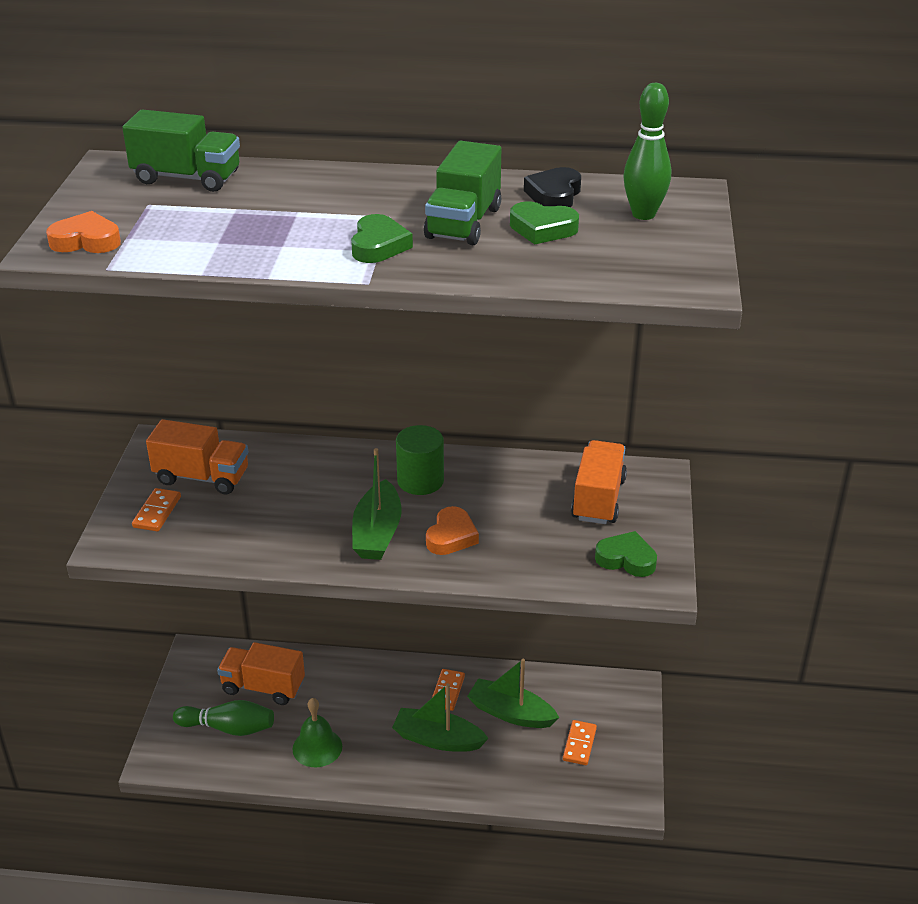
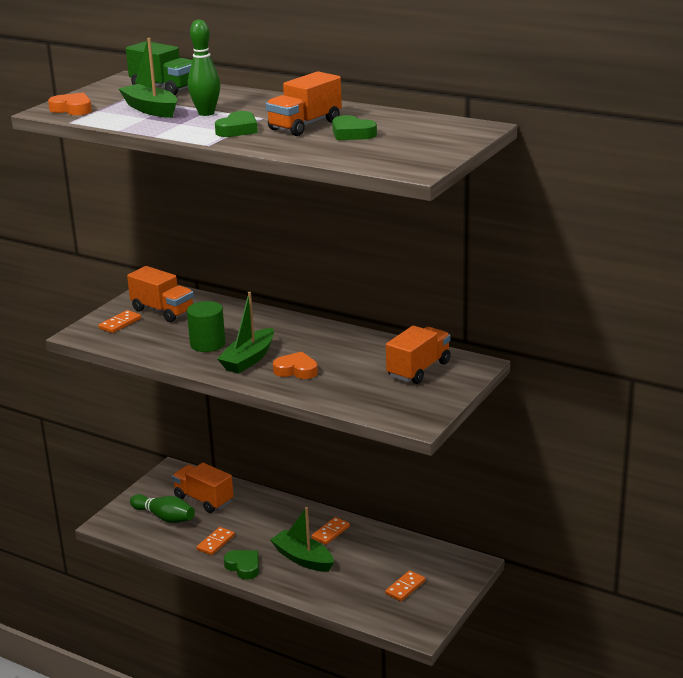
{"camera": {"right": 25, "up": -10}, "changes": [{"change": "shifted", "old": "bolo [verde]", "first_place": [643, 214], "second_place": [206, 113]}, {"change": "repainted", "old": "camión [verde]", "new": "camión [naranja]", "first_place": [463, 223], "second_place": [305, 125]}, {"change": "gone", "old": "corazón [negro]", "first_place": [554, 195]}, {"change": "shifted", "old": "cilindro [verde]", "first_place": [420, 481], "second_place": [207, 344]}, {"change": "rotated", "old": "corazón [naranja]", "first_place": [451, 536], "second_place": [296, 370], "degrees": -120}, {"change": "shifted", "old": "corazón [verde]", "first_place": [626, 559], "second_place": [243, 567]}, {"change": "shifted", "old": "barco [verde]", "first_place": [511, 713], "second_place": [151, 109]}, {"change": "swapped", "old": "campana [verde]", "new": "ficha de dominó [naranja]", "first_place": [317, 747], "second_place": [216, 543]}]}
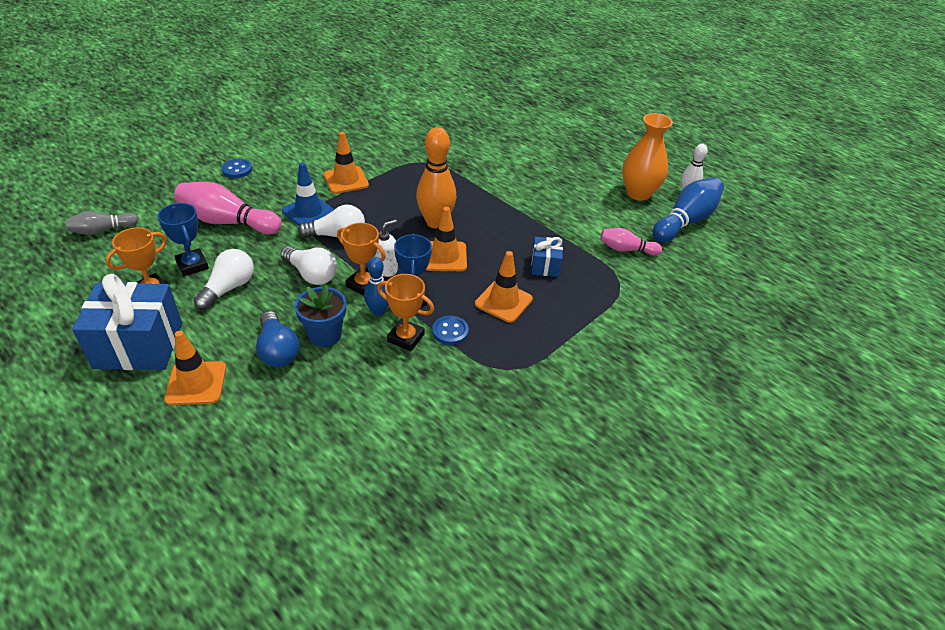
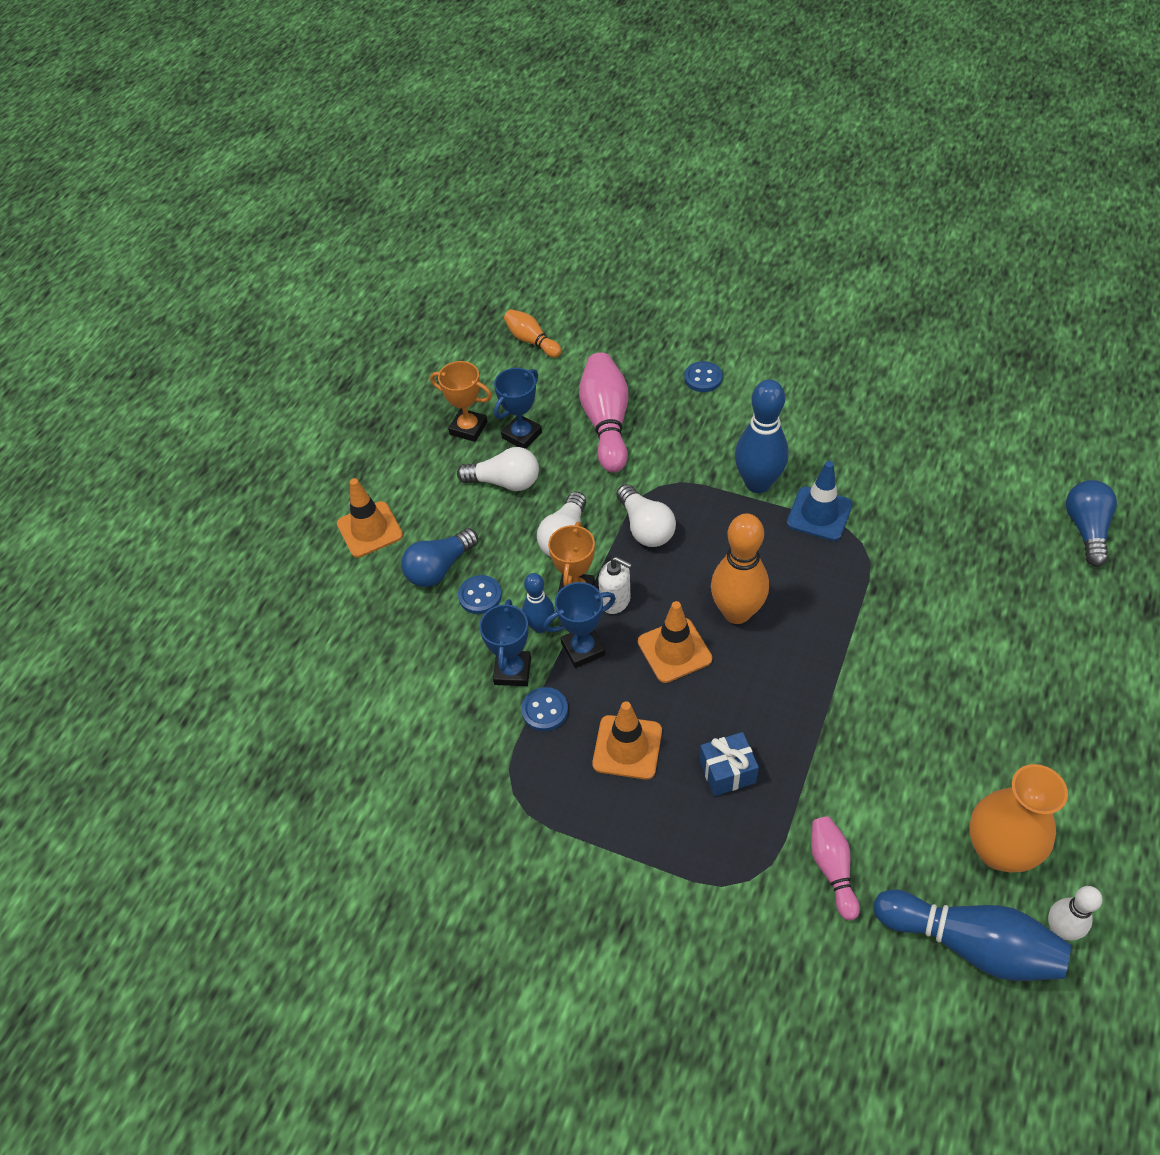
{"camera": {"right": 75, "up": 10}, "changes": [{"change": "swapped", "old": "cono de tráfico [naranja]", "new": "bolo [azul]", "first_place": [346, 180], "second_place": [758, 483]}, {"change": "shifted", "old": "cono de tráfico [azul]", "first_place": [308, 212], "second_place": [819, 514]}, {"change": "repainted", "old": "bolo [gris]", "new": "bolo [naranja]", "first_place": [102, 230], "second_place": [531, 341]}, {"change": "gone", "old": "regalo [azul]", "first_place": [138, 345]}, {"change": "repainted", "old": "trofeo [naranja]", "new": "trofeo [azul]", "first_place": [406, 338], "second_place": [512, 671]}, {"change": "swapped", "old": "maceta [azul]", "new": "botón [azul]", "first_place": [324, 335], "second_place": [480, 596]}, {"change": "new", "new": "bombilla [azul]", "second_place": [1086, 529]}]}
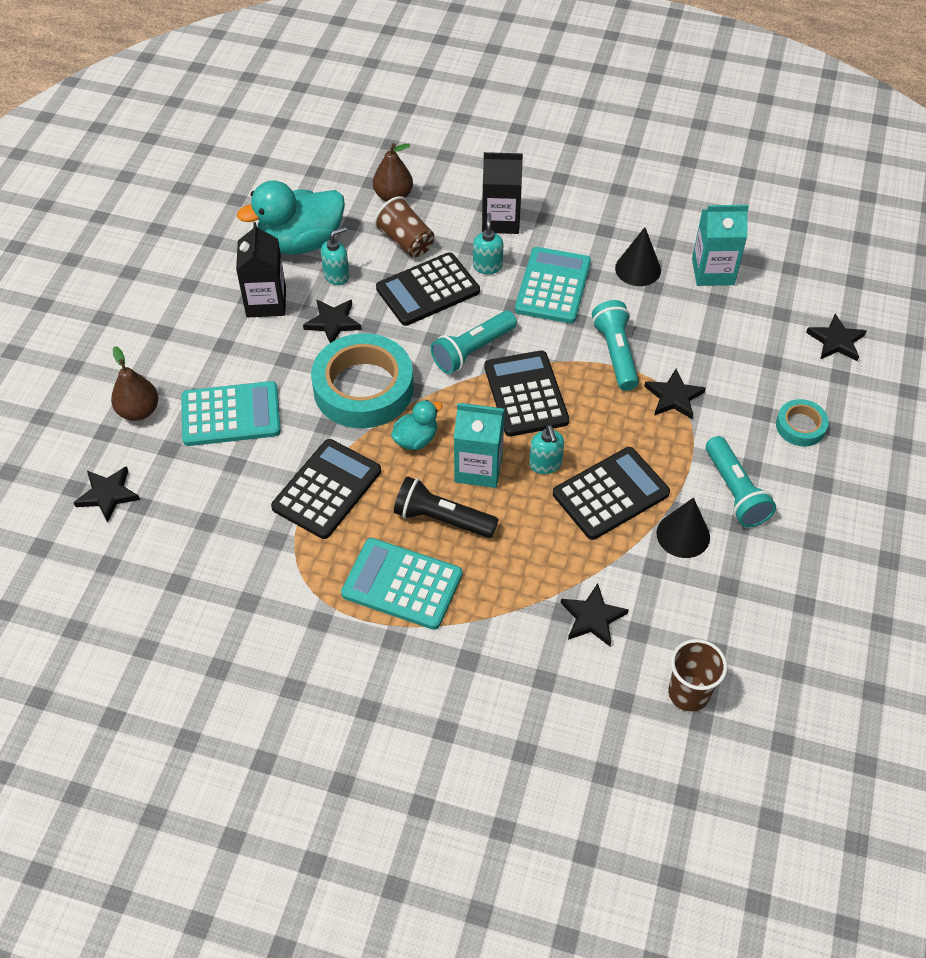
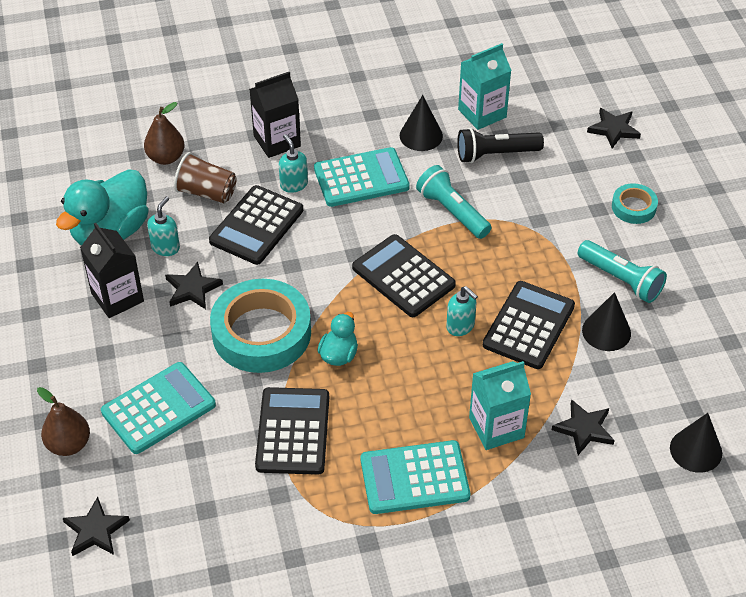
{"camera": {"right": -30, "up": -5}, "changes": [{"change": "rotated", "old": "calculadora [turquesa]", "first_place": [553, 286], "second_place": [361, 178], "degrees": 90}, {"change": "gone", "old": "lámpara de mano [turquesa]", "first_place": [472, 350]}, {"change": "gone", "old": "estrella [negro]", "first_place": [673, 397]}, {"change": "shifted", "old": "cartón de leche [turquesa]", "first_place": [478, 468], "second_place": [496, 427]}, {"change": "shifted", "old": "lámpara de mano [negro]", "first_place": [442, 519], "second_place": [495, 154]}, {"change": "swapped", "old": "vaso [marrón]", "new": "cono [negro]", "first_place": [688, 693], "second_place": [696, 450]}]}
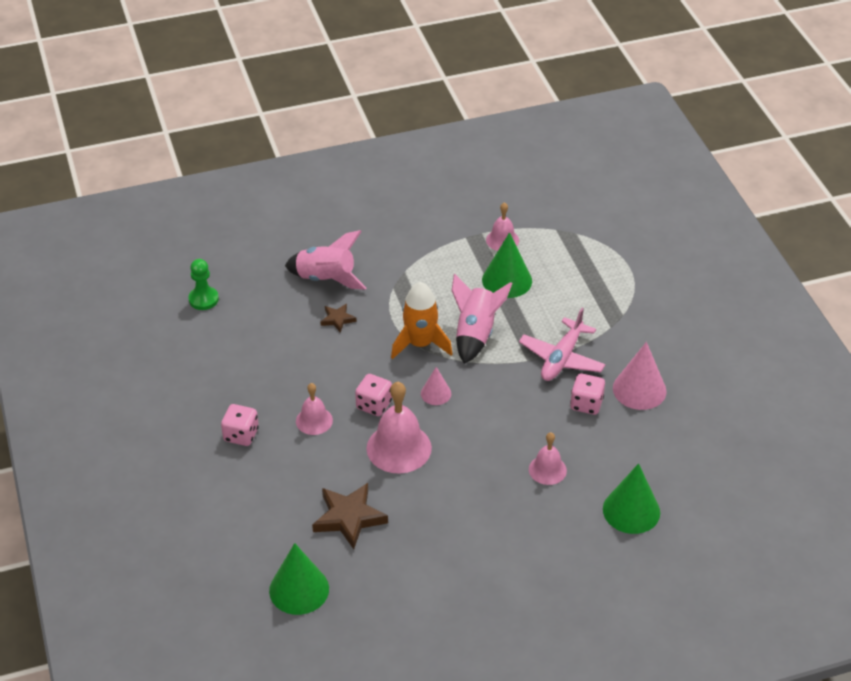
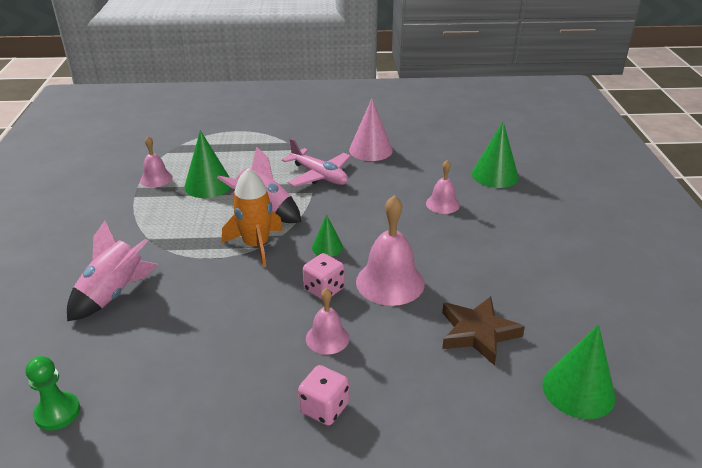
{"camera": {"right": -75, "up": -10}, "changes": [{"change": "gone", "old": "estrella [marrón]", "first_place": [337, 319]}, {"change": "repainted", "old": "cono [rosa]", "new": "cono [verde]", "first_place": [436, 393], "second_place": [327, 247]}, {"change": "gone", "old": "dado [rosa]", "first_place": [586, 404]}]}
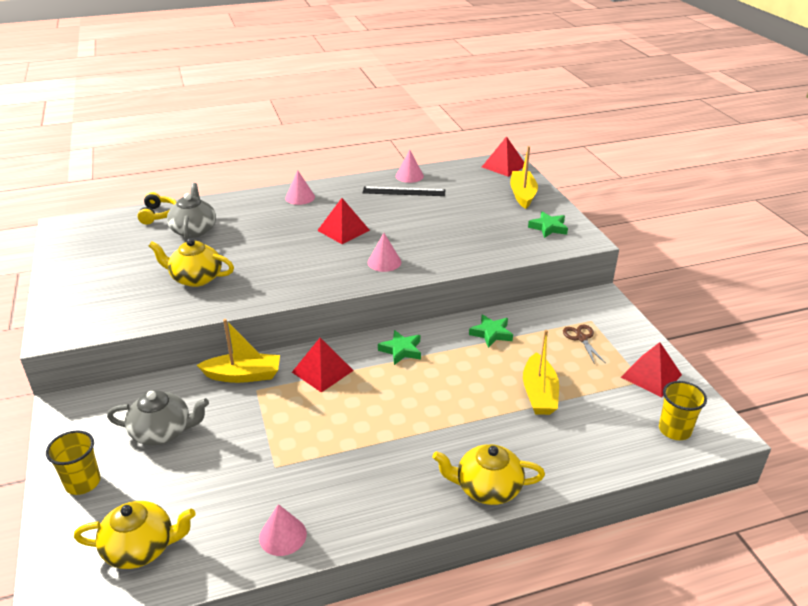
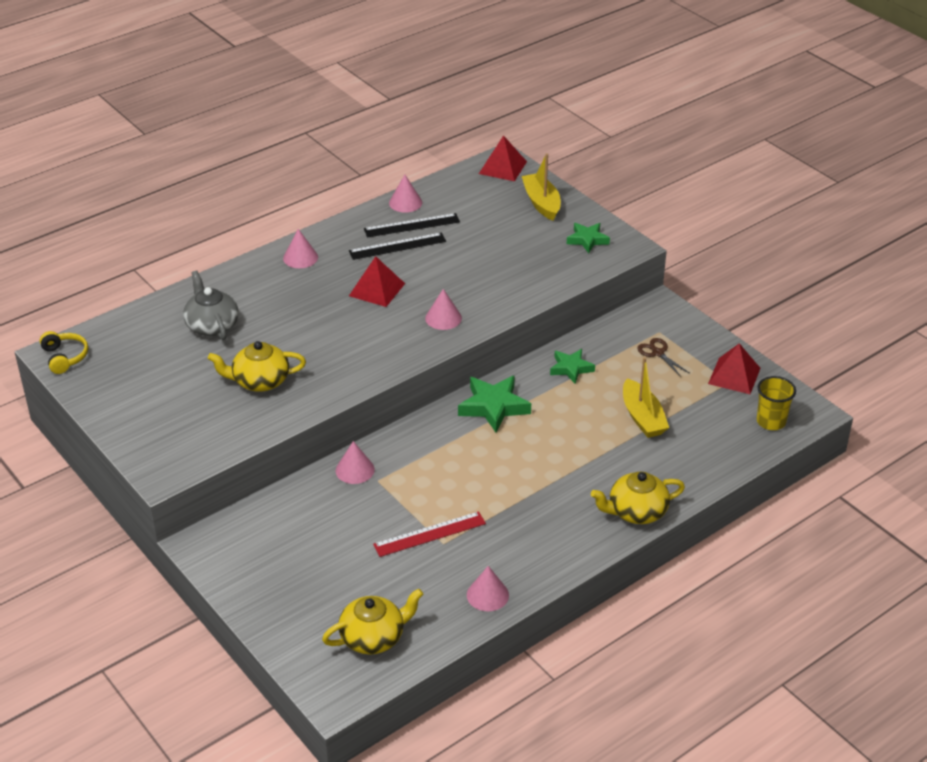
{"camera": {"right": -20, "up": 5}, "changes": [{"change": "shifted", "old": "auriculares [amarillo]", "first_place": [158, 215], "second_place": [64, 357]}, {"change": "swapped", "old": "barco [amarillo]", "new": "cono [rosa]", "first_place": [243, 375], "second_place": [355, 470]}, {"change": "scaled", "old": "estrella [verde]", "first_place": [401, 350], "second_place": [493, 407], "factor": 1.56}, {"change": "gone", "old": "pirámide [rojo]", "first_place": [322, 371]}, {"change": "gone", "old": "tetera [gris]", "first_place": [163, 431]}, {"change": "gone", "old": "vaso [amarillo]", "first_place": [83, 482]}, {"change": "new", "new": "regla [negro]", "second_place": [397, 246]}, {"change": "new", "new": "regla [rojo]", "second_place": [430, 534]}]}
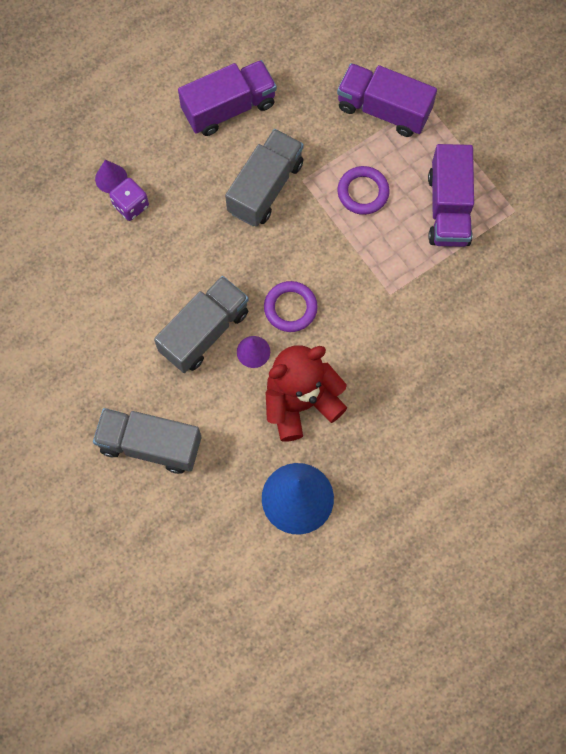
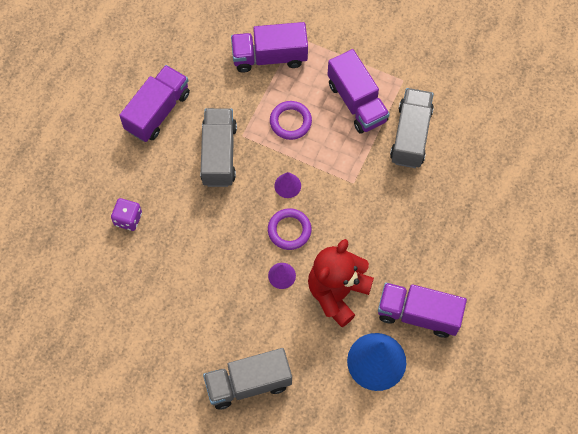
{"camera": {"right": -30, "up": -5}, "changes": [{"change": "shifted", "old": "cono [morado]", "first_place": [111, 178], "second_place": [287, 185]}, {"change": "shifted", "old": "camión [gris]", "first_place": [204, 332], "second_place": [410, 135]}, {"change": "new", "new": "camión [morado]", "second_place": [418, 314]}]}
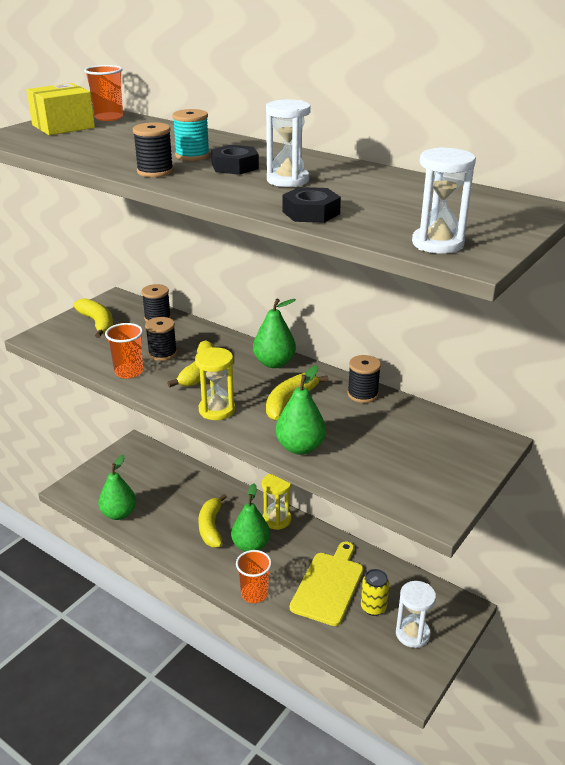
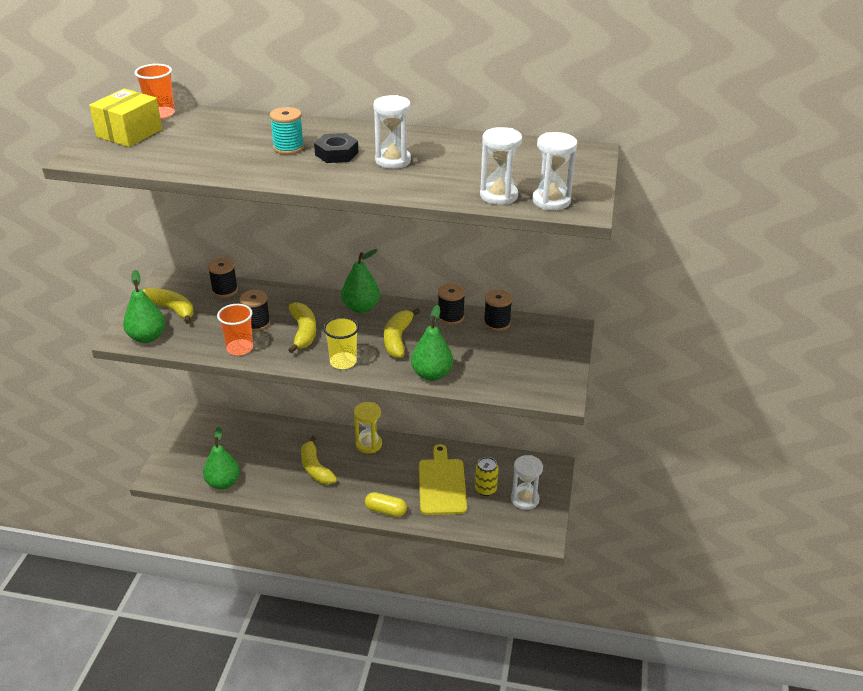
{"camera": {"right": -25, "up": 5}, "changes": [{"change": "shifted", "old": "carrete [negro]", "first_place": [155, 171], "second_place": [497, 323]}, {"change": "gone", "old": "tuerca [negro]", "first_place": [311, 212]}, {"change": "swapped", "old": "reloj de arena [amarillo]", "new": "vaso [amarillo]", "first_place": [217, 410], "second_place": [343, 362]}, {"change": "shifted", "old": "pera [verde]", "first_place": [251, 546], "second_place": [147, 337]}, {"change": "swapped", "old": "vaso [naranja]", "new": "cápsula [amarillo]", "first_place": [254, 594], "second_place": [386, 510]}, {"change": "new", "new": "reloj de arena [blanco]", "second_place": [498, 196]}]}
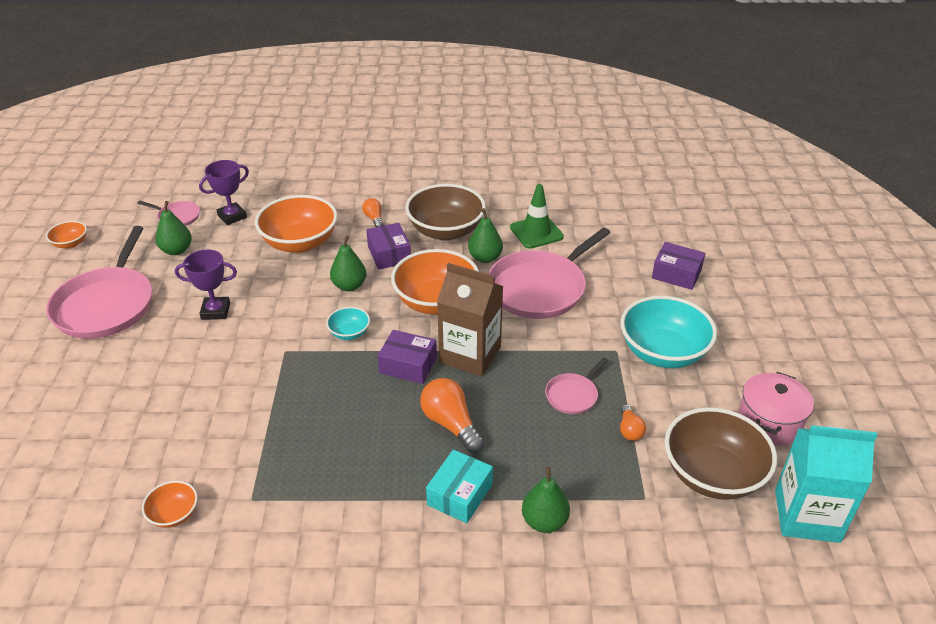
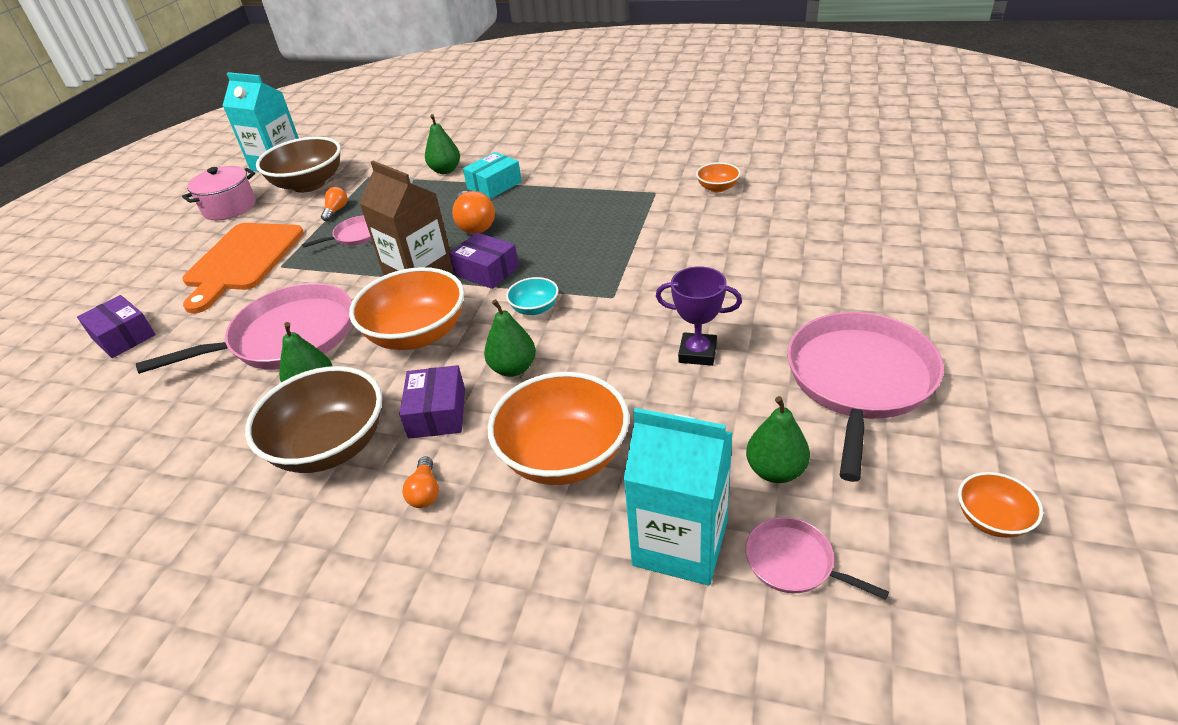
{"camera": {"right": -160, "up": 0}, "changes": [{"change": "swapped", "old": "trofeo [morado]", "new": "cartón de leche [turquesa]", "first_place": [232, 216], "second_place": [680, 543]}, {"change": "gone", "old": "cono de tráfico [verde]", "first_place": [536, 232]}, {"change": "swapped", "old": "cuenco [turquesa]", "new": "tabla de cortar [naranja]", "first_place": [663, 352], "second_place": [242, 260]}]}
